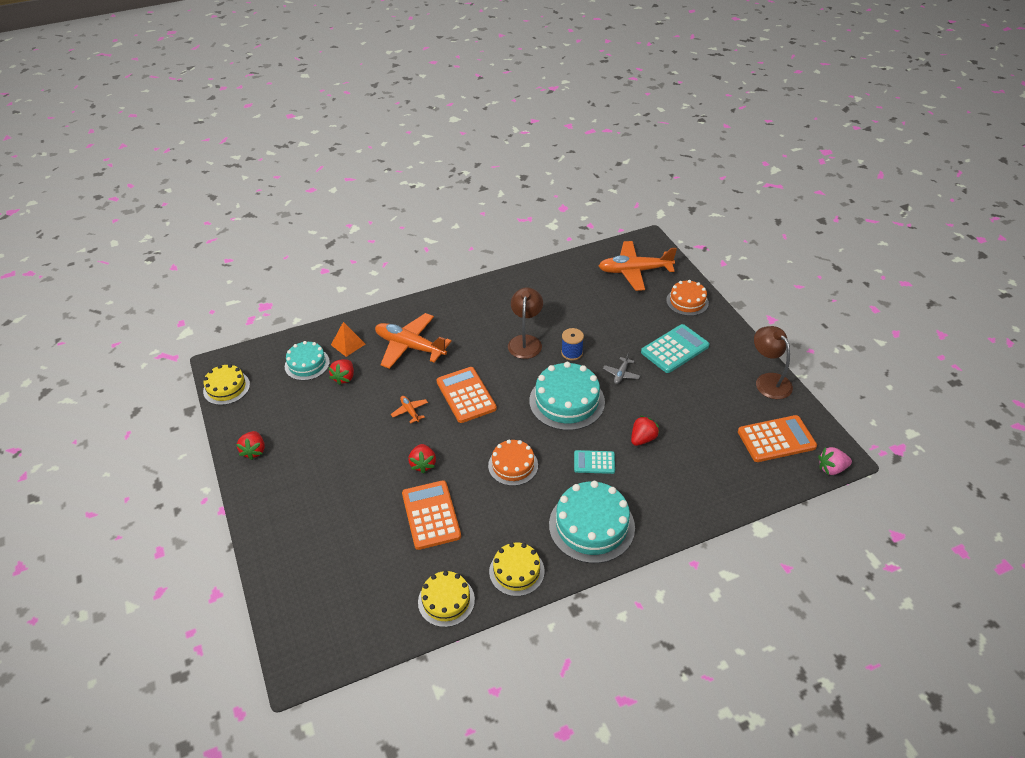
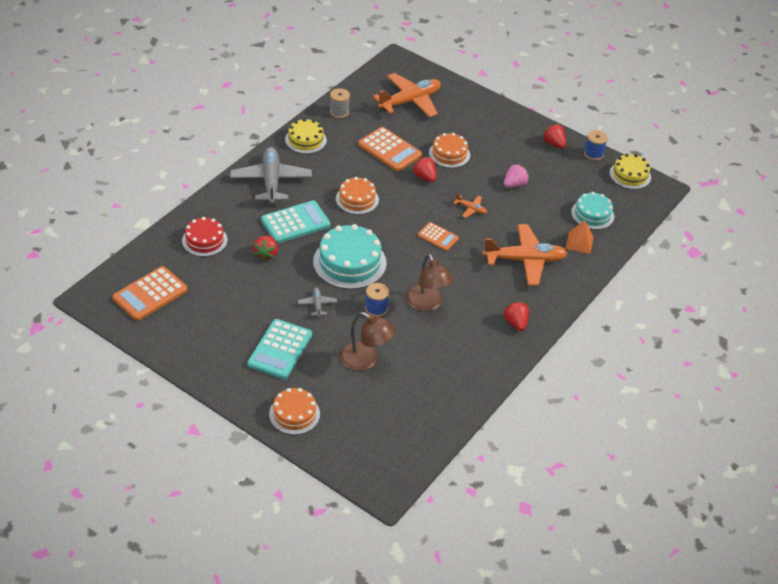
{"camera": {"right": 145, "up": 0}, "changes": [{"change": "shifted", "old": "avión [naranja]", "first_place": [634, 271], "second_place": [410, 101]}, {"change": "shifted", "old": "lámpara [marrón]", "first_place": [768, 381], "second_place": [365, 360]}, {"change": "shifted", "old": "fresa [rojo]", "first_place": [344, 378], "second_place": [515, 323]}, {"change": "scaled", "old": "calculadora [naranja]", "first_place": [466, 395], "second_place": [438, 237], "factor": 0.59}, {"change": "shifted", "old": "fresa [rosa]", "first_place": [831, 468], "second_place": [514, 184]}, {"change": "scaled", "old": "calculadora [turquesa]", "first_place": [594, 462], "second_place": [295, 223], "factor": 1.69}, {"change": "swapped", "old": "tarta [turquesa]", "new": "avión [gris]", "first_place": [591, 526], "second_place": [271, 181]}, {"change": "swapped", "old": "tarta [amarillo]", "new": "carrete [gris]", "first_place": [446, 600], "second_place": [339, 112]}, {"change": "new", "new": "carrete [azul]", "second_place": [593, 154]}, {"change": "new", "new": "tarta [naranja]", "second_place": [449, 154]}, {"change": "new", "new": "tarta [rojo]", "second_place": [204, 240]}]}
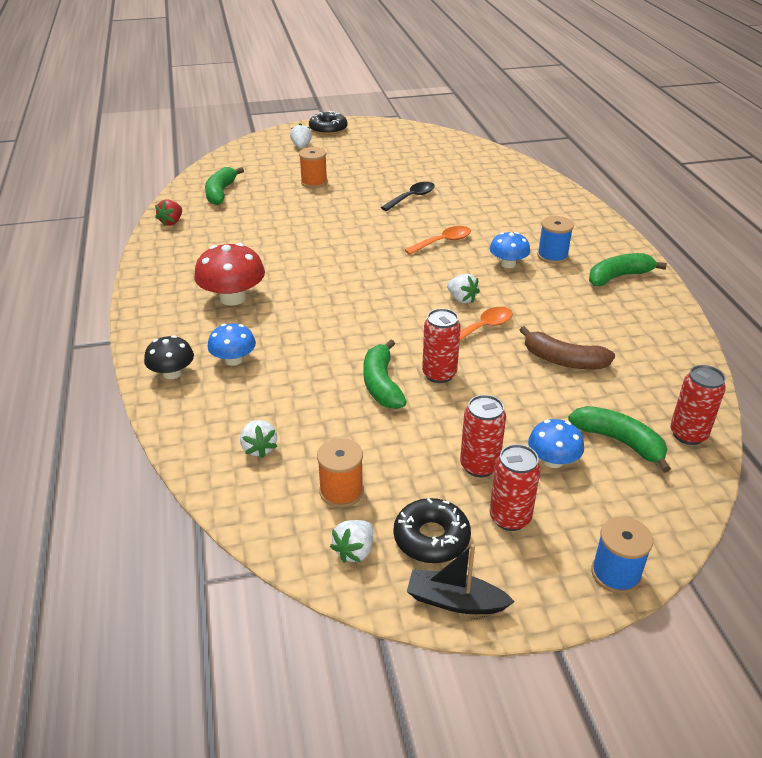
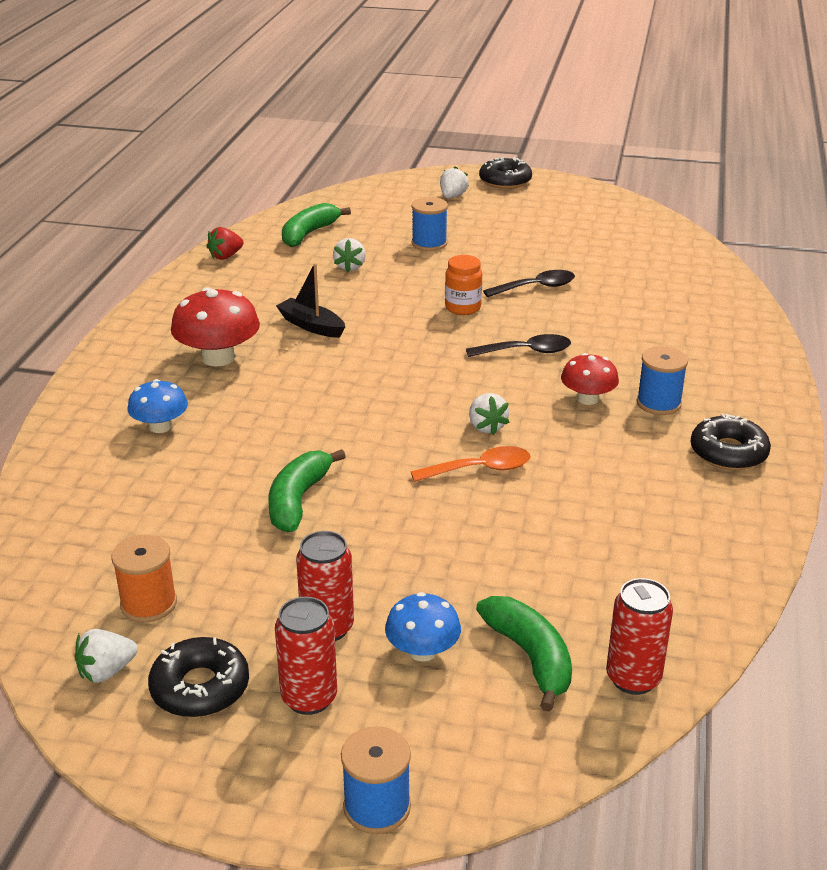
{"camera": {"right": 25, "up": -5}, "changes": [{"change": "repainted", "old": "carrete [naranja]", "new": "carrete [azul]", "first_place": [314, 182], "second_place": [429, 244]}, {"change": "repainted", "old": "cuchara [naranja]", "new": "cuchara [negro]", "first_place": [443, 242], "second_place": [526, 351]}, {"change": "repainted", "old": "seta [azul]", "new": "seta [rojo]", "first_place": [508, 264], "second_place": [587, 399]}, {"change": "swapped", "old": "plátano [verde]", "new": "rosquilla [negro]", "first_place": [618, 277], "second_place": [728, 453]}, {"change": "gone", "old": "lata [rojo]", "first_place": [439, 374]}, {"change": "gone", "old": "plátano [marrón]", "first_place": [563, 360]}, {"change": "gone", "old": "seta [negro]", "first_place": [172, 373]}, {"change": "shifted", "old": "fresa [blanco]", "first_place": [259, 448], "second_place": [350, 267]}, {"change": "shifted", "old": "barco [negro]", "first_place": [455, 601], "second_place": [311, 326]}, {"change": "new", "new": "tarro [naranja]", "second_place": [463, 308]}]}
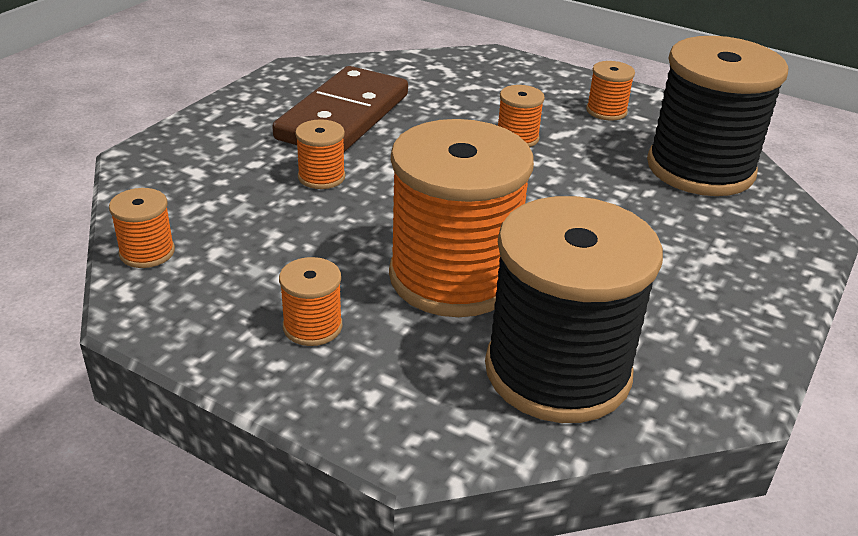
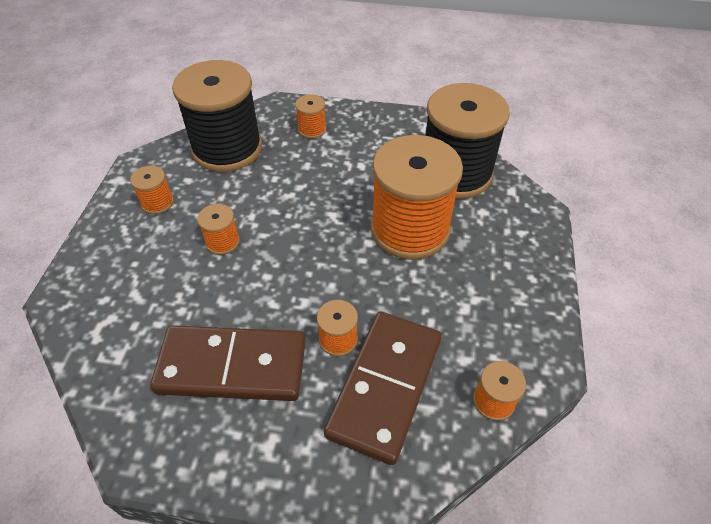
{"camera": {"right": -110, "up": 15}, "changes": [{"change": "shifted", "old": "carrete [naranja]", "first_place": [312, 326], "second_place": [312, 129]}, {"change": "new", "new": "ficha de dominó [marrón]", "second_place": [385, 386]}]}
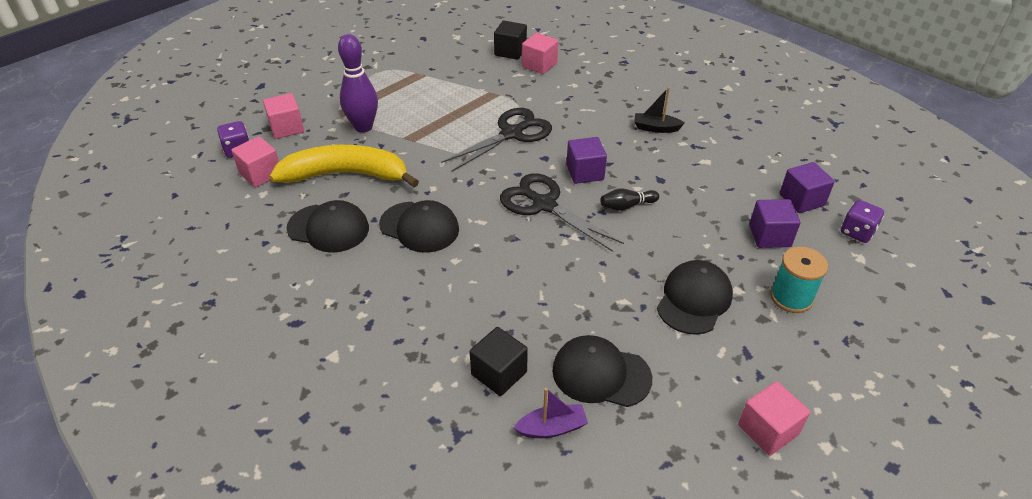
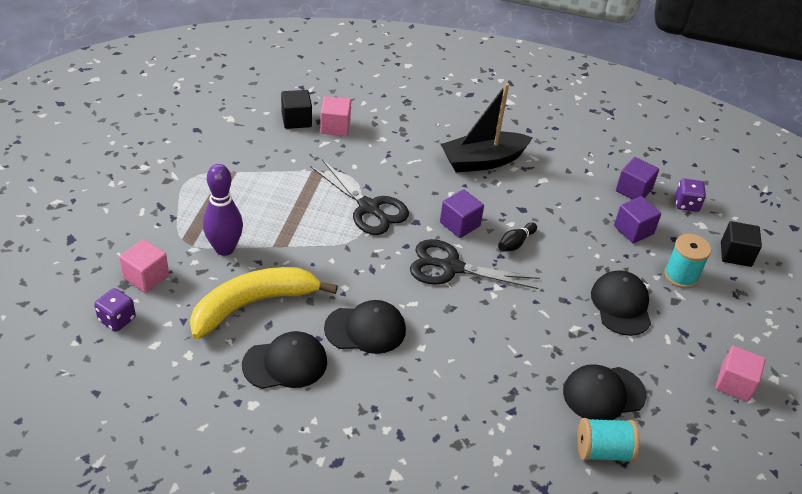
{"camera": {"right": -35, "up": 0}, "changes": [{"change": "scaled", "old": "barco [negro]", "first_place": [656, 128], "second_place": [483, 161], "factor": 2.02}, {"change": "rotated", "old": "tijeras [negro]", "first_place": [512, 134], "second_place": [369, 208], "degrees": 120}, {"change": "gone", "old": "cubo [rosa]", "first_place": [261, 174]}, {"change": "shifted", "old": "cubo [negro]", "first_place": [499, 373], "second_place": [735, 254]}, {"change": "swapped", "old": "barco [morado]", "new": "carrete [turquesa]", "first_place": [552, 428], "second_place": [603, 451]}]}
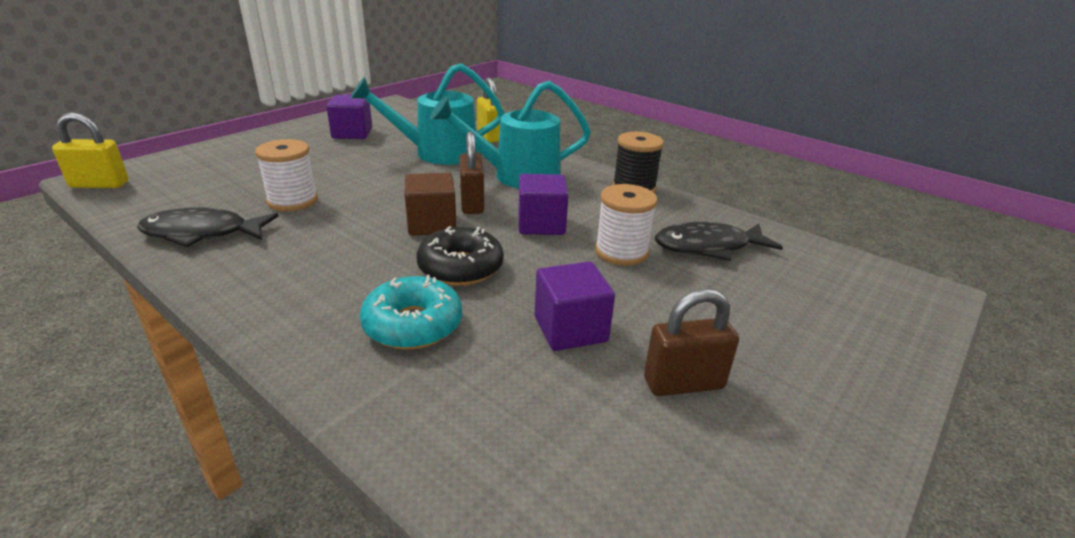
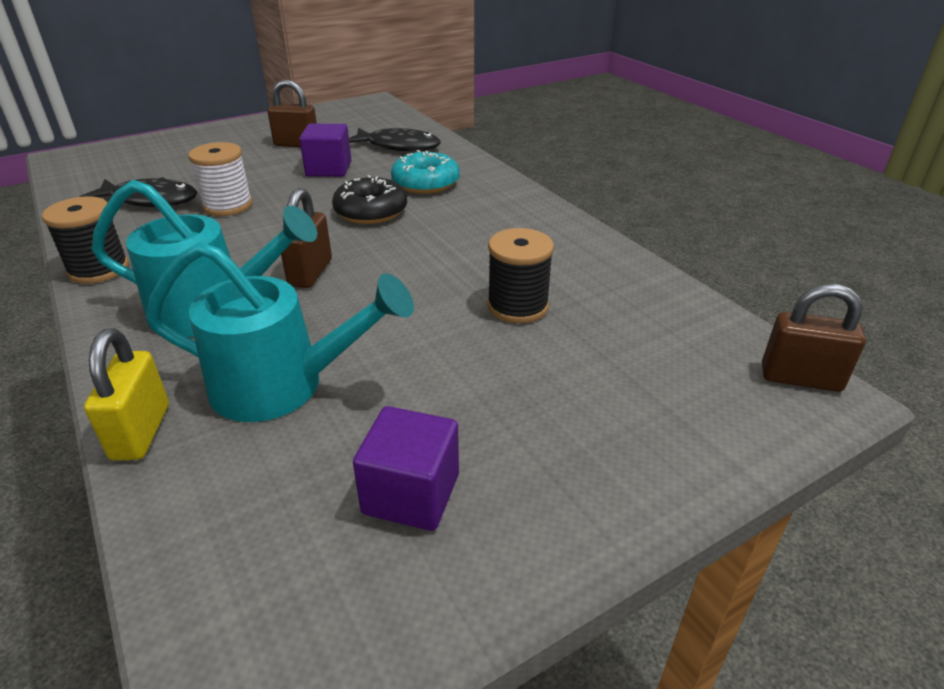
{"camera": {"right": -160, "up": 5}, "changes": [{"change": "repainted", "old": "candado [amarillo]", "new": "candado [marrón]", "first_place": [99, 184], "second_place": [800, 378]}, {"change": "repainted", "old": "carrete [blanco]", "new": "carrete [negro]", "first_place": [293, 201], "second_place": [517, 306]}, {"change": "gone", "old": "cubo [marrón]", "first_place": [432, 224]}, {"change": "gone", "old": "cubo [morado]", "first_place": [541, 224]}, {"change": "shifted", "old": "pez [negro]", "first_place": [202, 233], "second_place": [398, 146]}]}
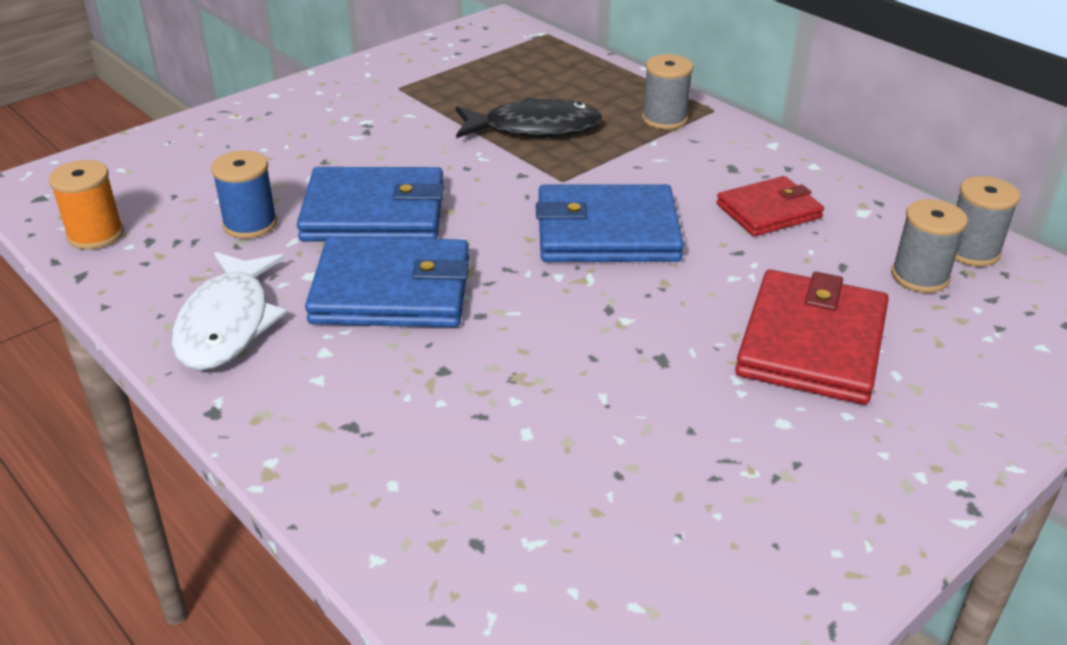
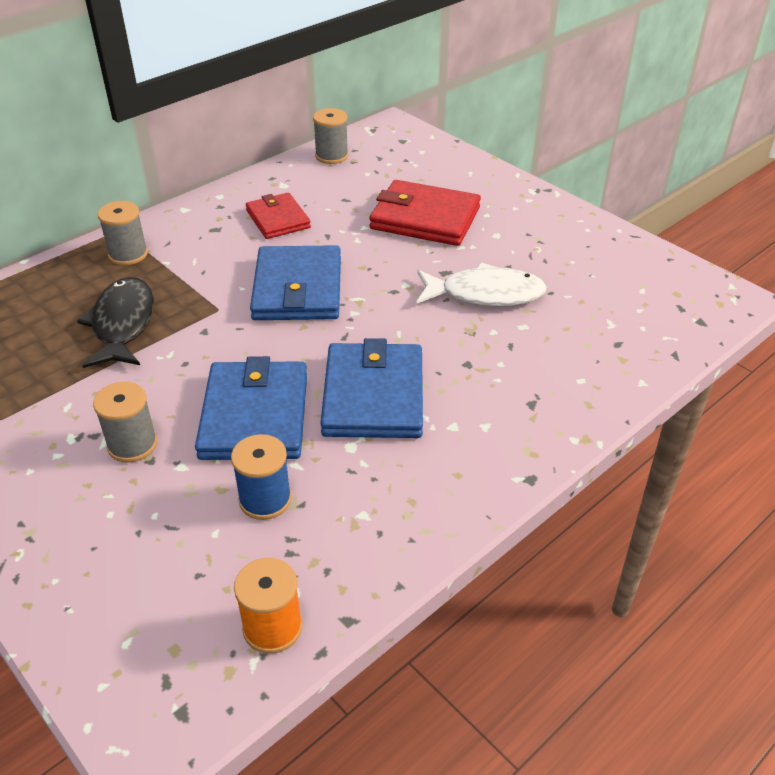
{"camera": {"right": -90, "up": 5}, "changes": [{"change": "shifted", "old": "carrete [gris]", "first_place": [919, 276], "second_place": [132, 444]}, {"change": "shifted", "old": "pez [blanco]", "first_place": [228, 324], "second_place": [485, 294]}]}
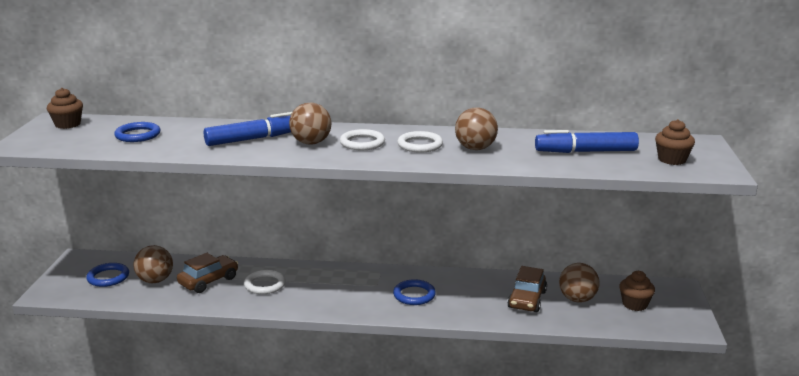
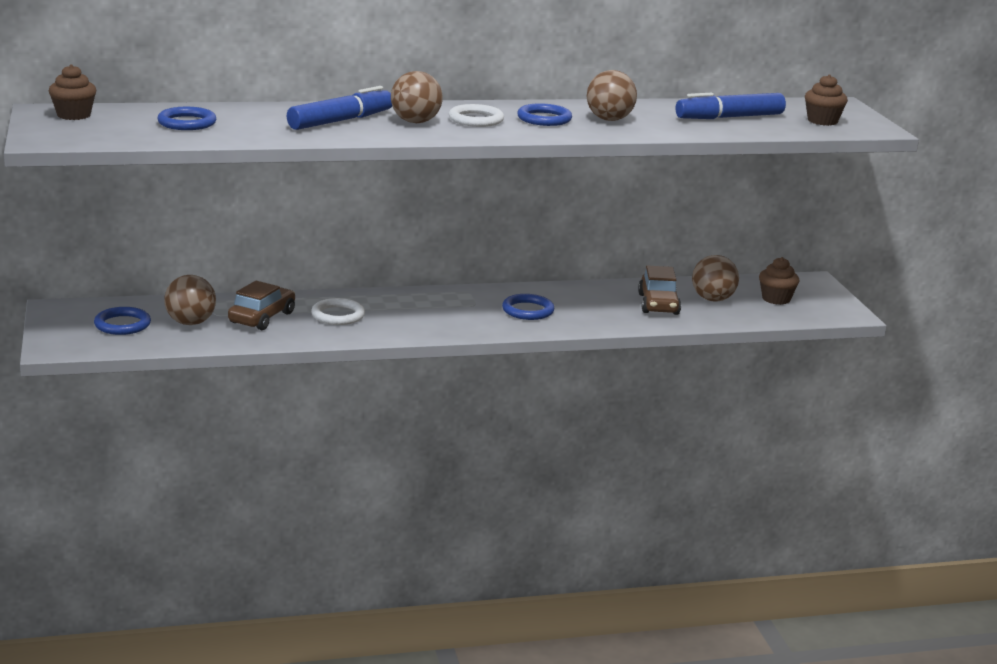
{"camera": {"right": -20, "up": 0}, "changes": [{"change": "repainted", "old": "anillo [blanco]", "new": "anillo [azul]", "first_place": [420, 145], "second_place": [544, 119]}]}
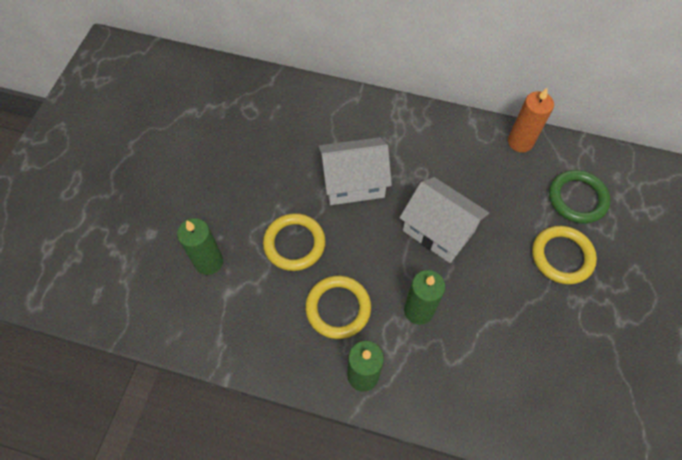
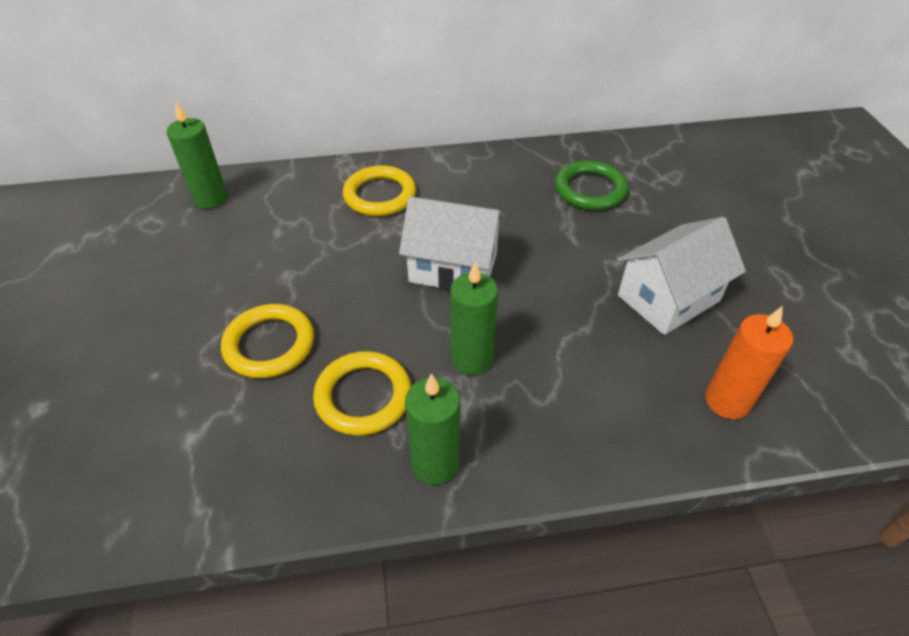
{"camera": {"right": -25, "up": -15}, "changes": [{"change": "shifted", "old": "vela [naranja]", "first_place": [520, 142], "second_place": [727, 401]}, {"change": "shifted", "old": "casa [blanco]", "first_place": [353, 182], "second_place": [668, 298]}, {"change": "shifted", "old": "vela [verde]", "first_place": [209, 262], "second_place": [210, 199]}, {"change": "shifted", "old": "anillo [amarillo]", "first_place": [562, 256], "second_place": [380, 195]}]}
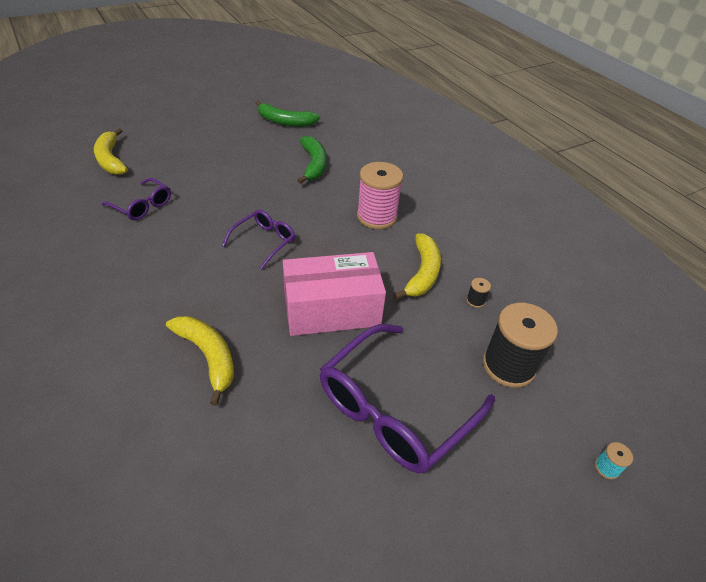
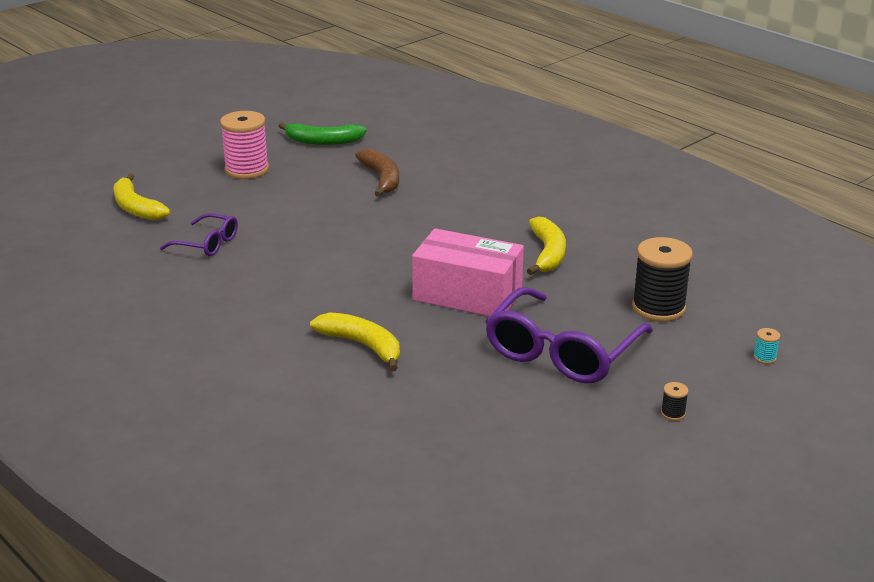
{"camera": {"right": -10, "up": -15}, "changes": [{"change": "repainted", "old": "plátano [verde]", "new": "plátano [marrón]", "first_place": [314, 164], "second_place": [382, 178]}, {"change": "shifted", "old": "carrete [rosa]", "first_place": [377, 216], "second_place": [247, 170]}, {"change": "gone", "old": "gafas [morado]", "first_place": [264, 242]}, {"change": "rotated", "old": "caja [rosa]", "first_place": [332, 309], "second_place": [467, 295], "degrees": 45}, {"change": "shifted", "old": "carrete [negro]", "first_place": [475, 301], "second_place": [673, 413]}]}
